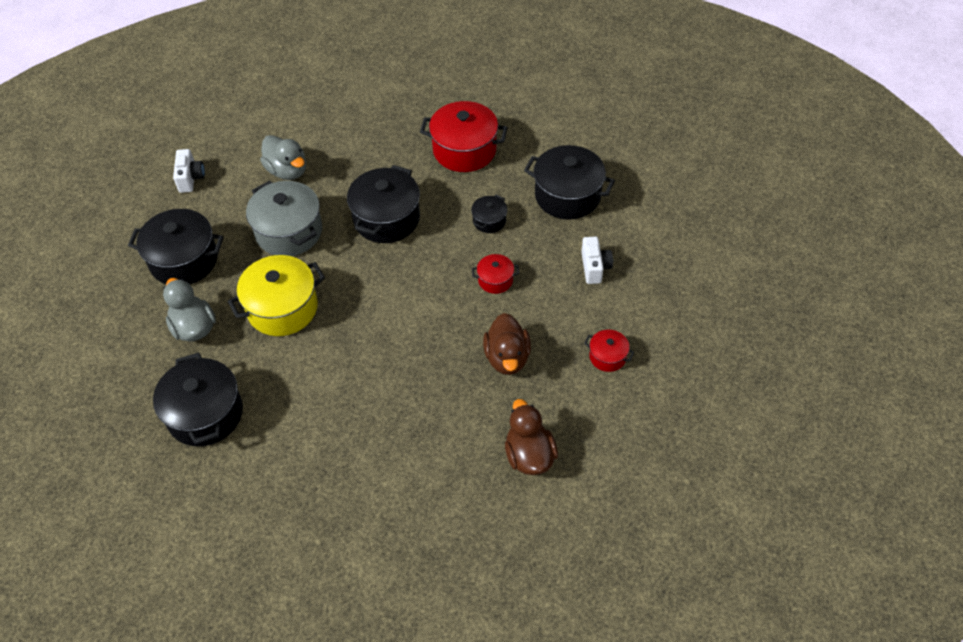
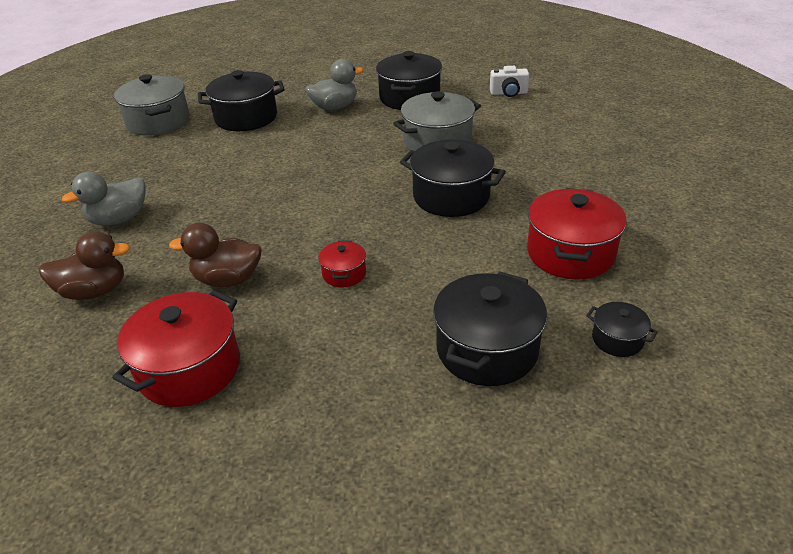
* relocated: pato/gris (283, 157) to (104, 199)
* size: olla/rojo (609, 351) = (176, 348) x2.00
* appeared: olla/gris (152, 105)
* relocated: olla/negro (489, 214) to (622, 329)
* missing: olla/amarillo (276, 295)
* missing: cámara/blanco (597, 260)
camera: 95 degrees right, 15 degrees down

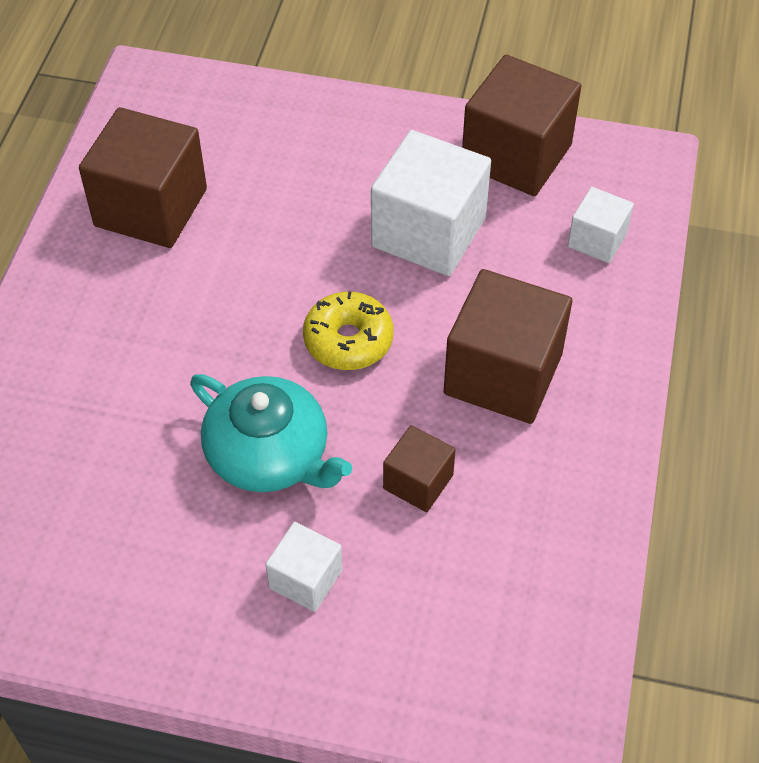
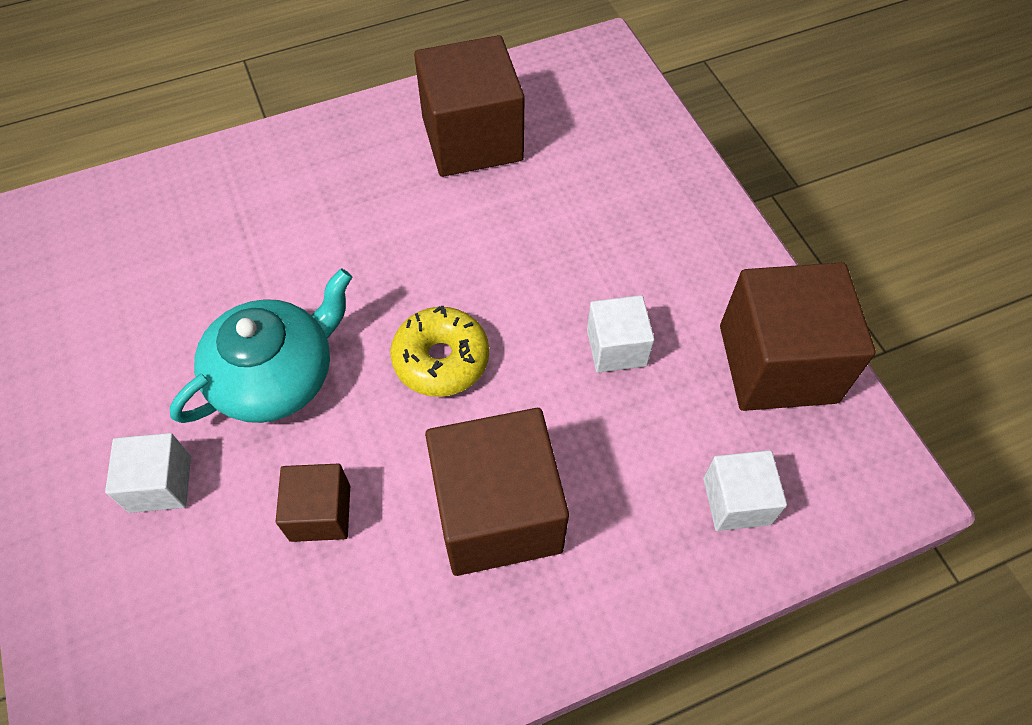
* spun: tetera/turquesa (271, 433) = (261, 346) 135 degrees counterclockwise
* size: cubo/blanco (431, 203) = (620, 334) x0.52
camera: 55 degrees right, 5 degrees up

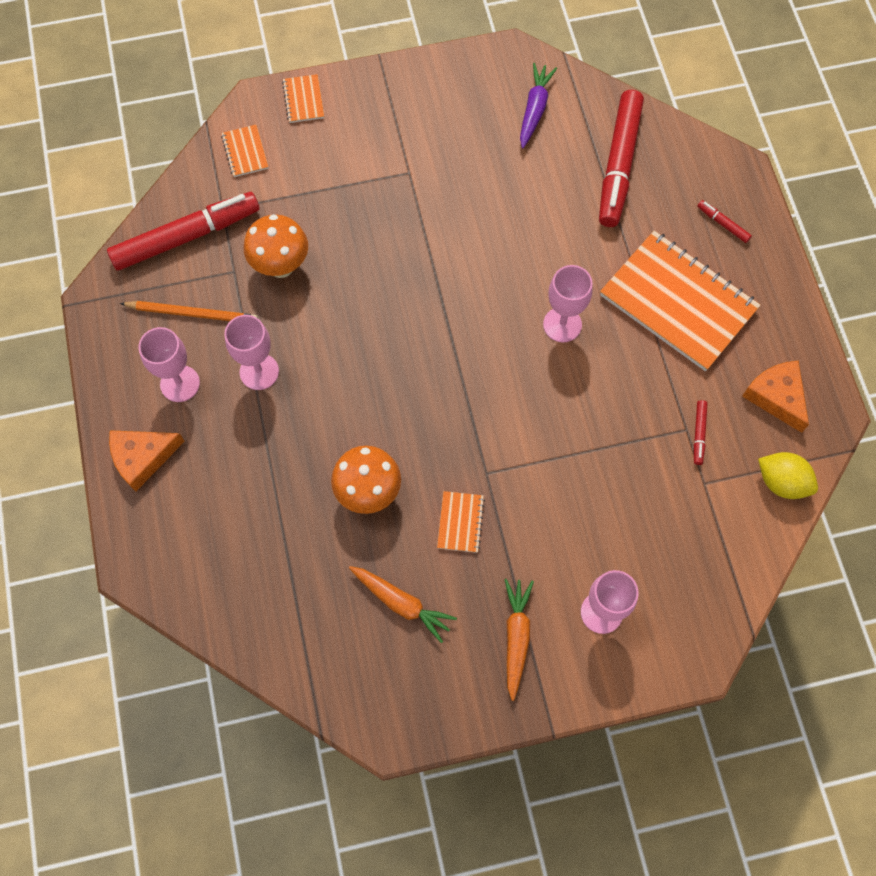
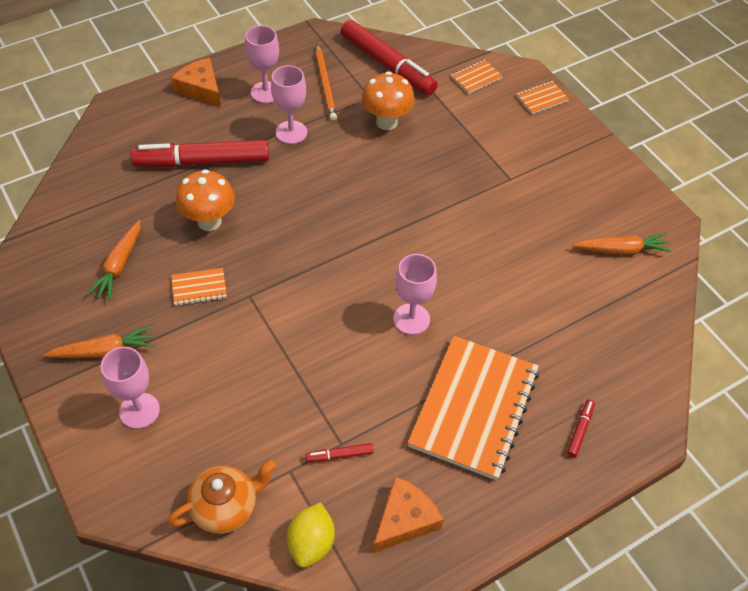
* relocated: rotulador/rojo (621, 158) to (200, 153)
* appeared: tetera/naranja (221, 497)
* colour: zanahoria/morado (538, 106) to zanahoria/naranja (622, 244)
camera: 70 degrees right, 15 degrees down

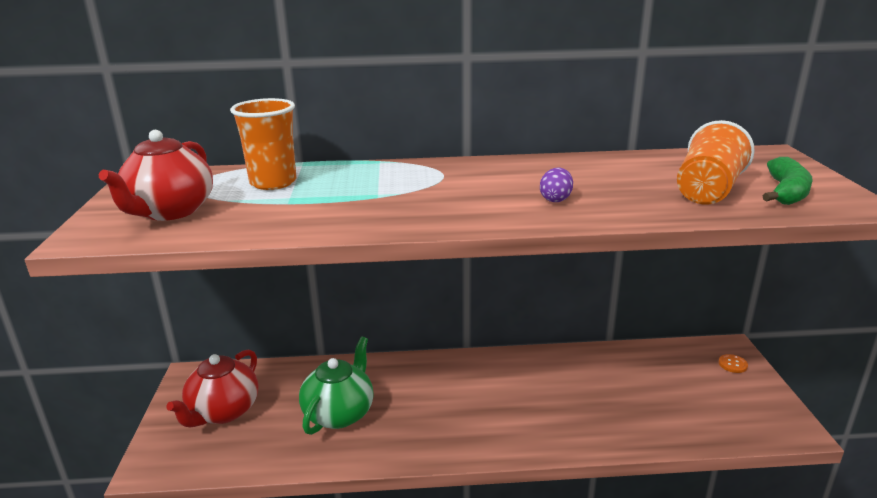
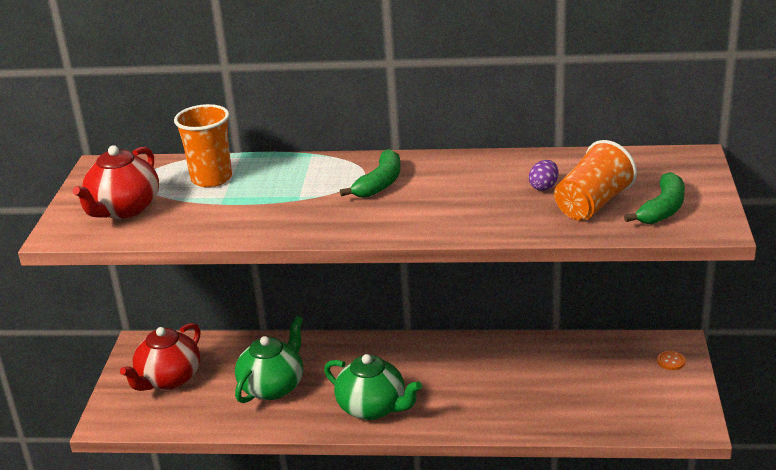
* appeared: tetera/verde (373, 387)
* appeared: plátano/verde (370, 173)
* relocated: huevo/morado (556, 185) to (544, 175)
camera: 10 degrees right, 5 degrees up

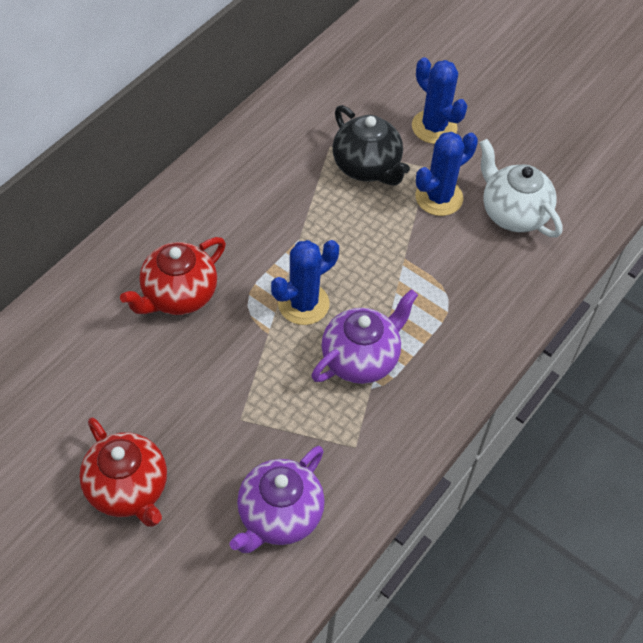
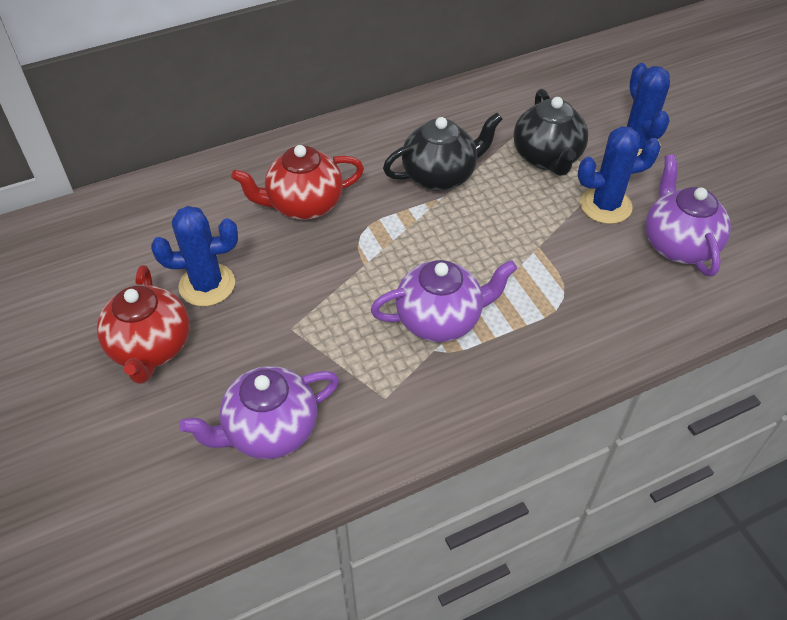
* relocated: cactus/azul (305, 282) to (194, 256)
* appeared: tetera/negro (443, 151)
* colour: tetera/blanco (521, 188) to tetera/morado (688, 215)
camera: 30 degrees right, 5 degrees down

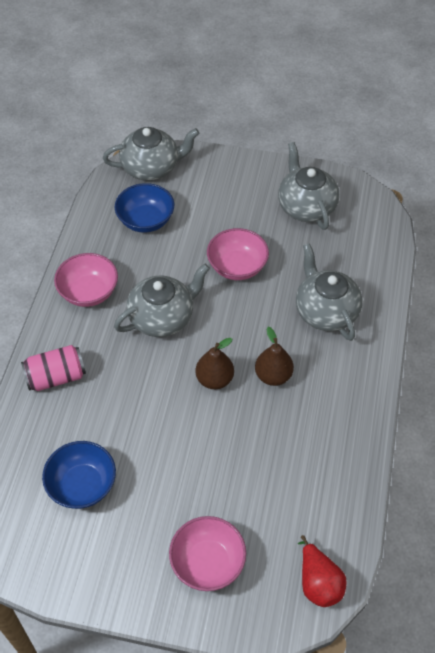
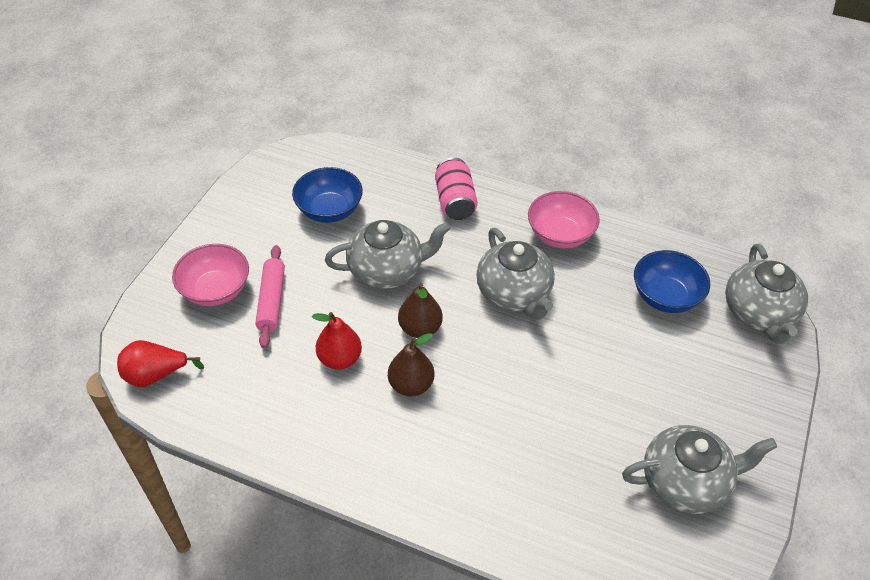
* appeared: rodillo/rosa (270, 296)
* appeared: pera/rojo (337, 341)
* relocated: tetera/gris (329, 292) to (388, 254)
* missing: cuenco/rosa (238, 254)
camera: 100 degrees right, 5 degrees down

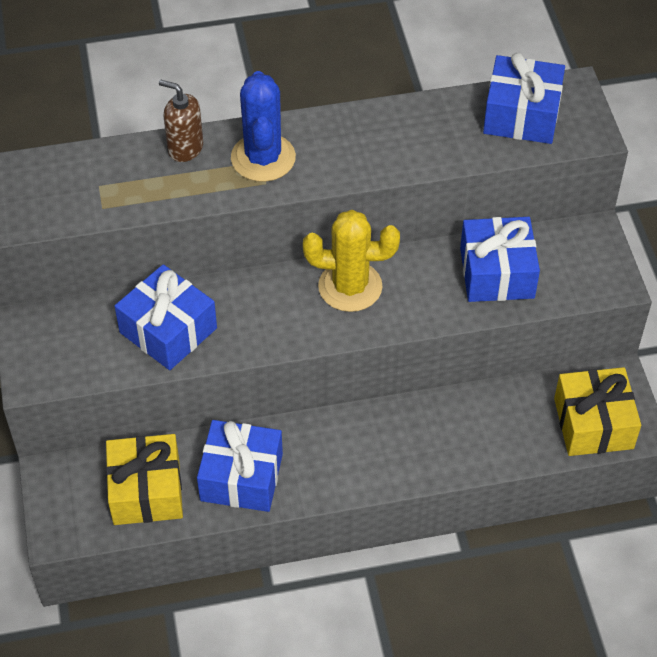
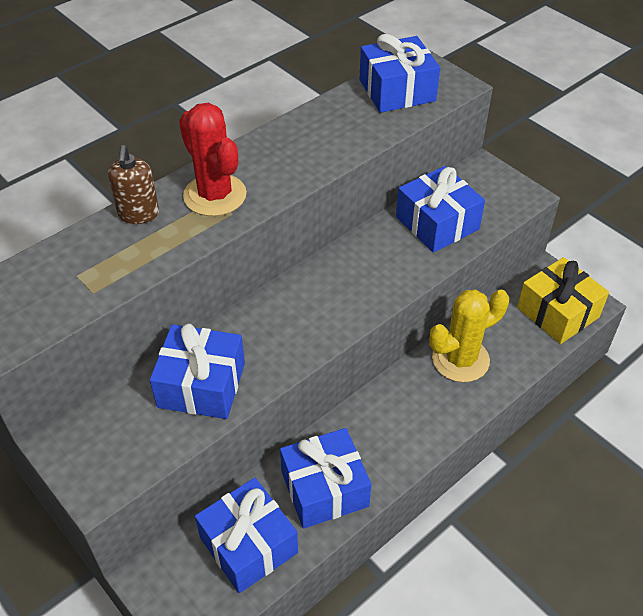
* spun: dispensador de jabón/marrón (181, 121) = (133, 184) 90 degrees counterclockwise
* colour: cactus/azul (263, 126) to cactus/rojo (213, 159)
* colour: regalo/amarillo (144, 479) to regalo/azul (246, 535)
* relocated: cactus/amarillo (351, 261) to (469, 335)
camera: 30 degrees left, 5 degrees down

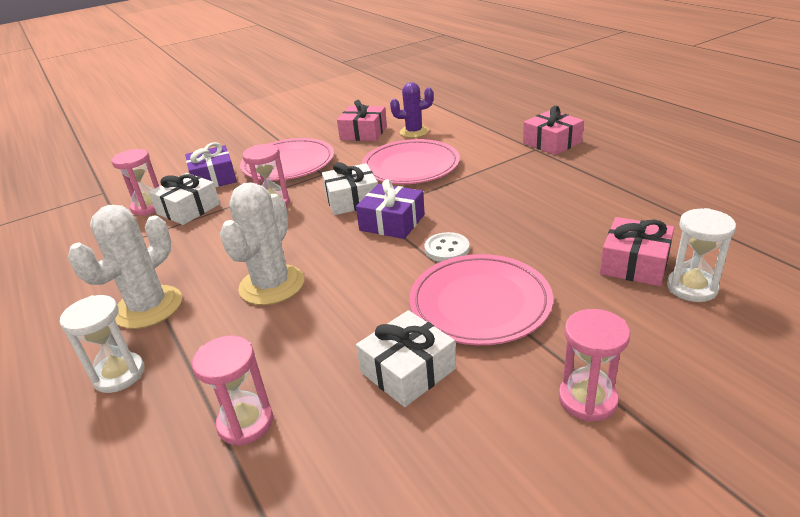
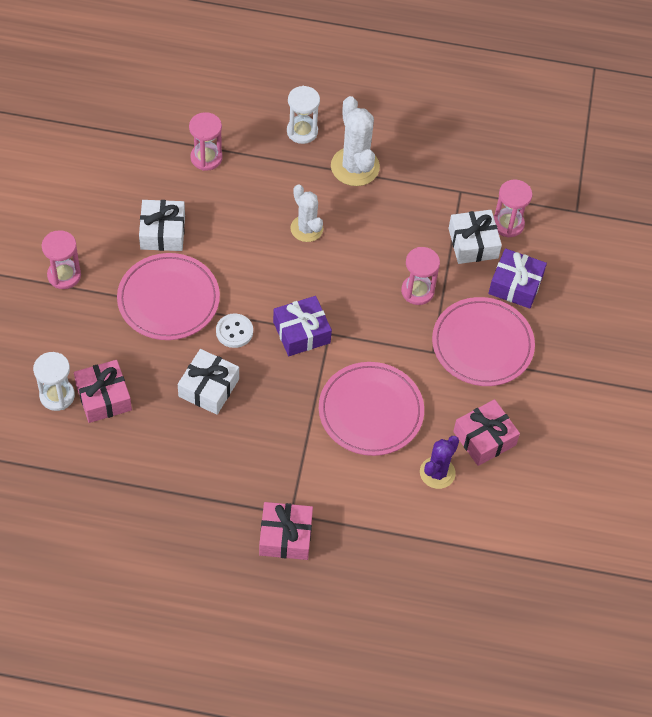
* relocated: regalo/blanco (350, 188) to (208, 382)
* size: cactus/blanco (262, 243) = (307, 213) x0.66
camera: 125 degrees right, 25 degrees up

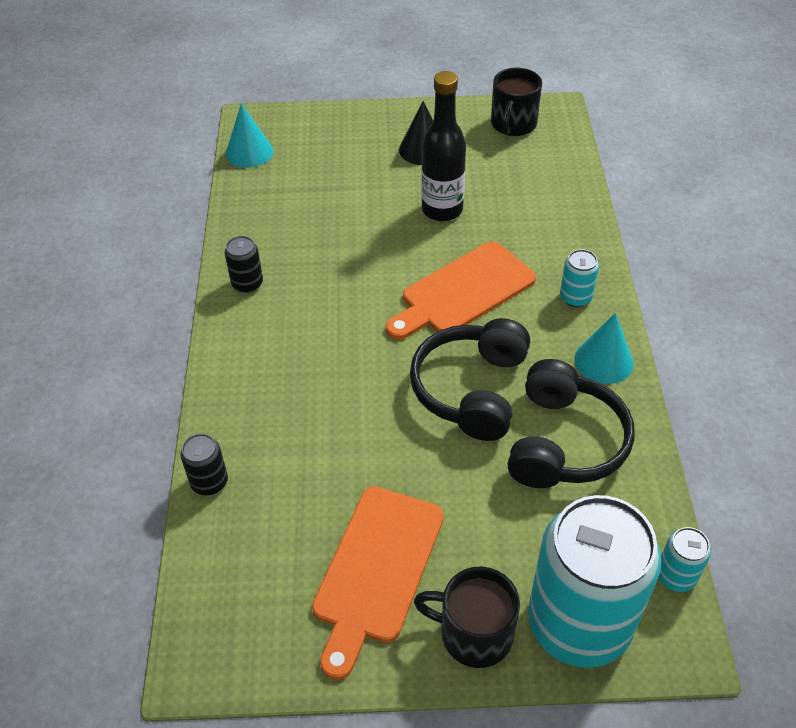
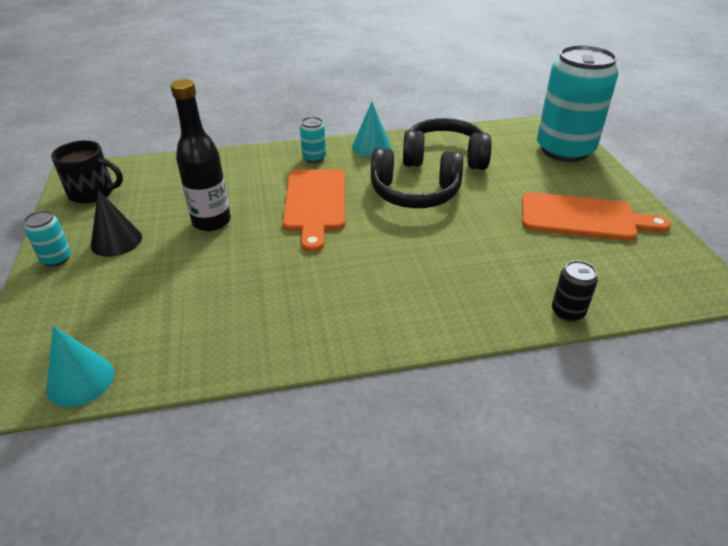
* relocated: lata/turquesa (684, 559) to (47, 238)
* spun: tabla de cortar/naranja (461, 290) = (314, 210) 45 degrees clockwise
* missing: lata/negro (244, 264)
* missing: taza/negro (467, 617)
camera: 100 degrees left, 10 degrees down

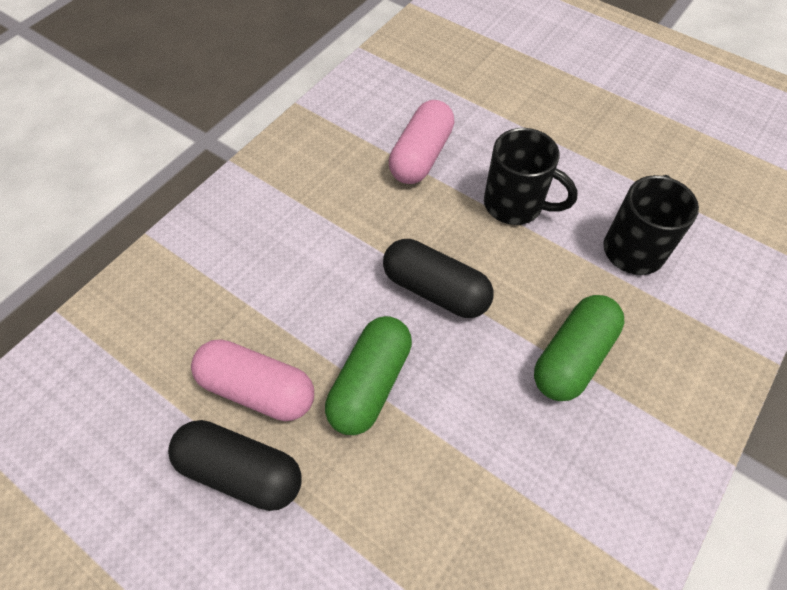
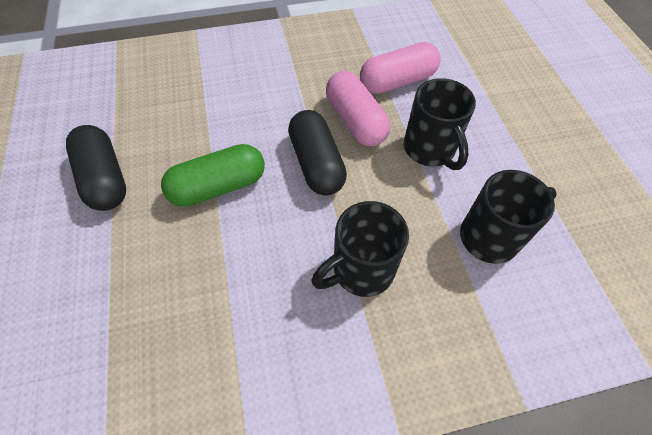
* exchanged: cápsula/verde (579, 348) to taza/negro (360, 249)
* relocated: cápsula/rosa (252, 380) to (358, 108)
camera: 40 degrees right, 0 degrees up

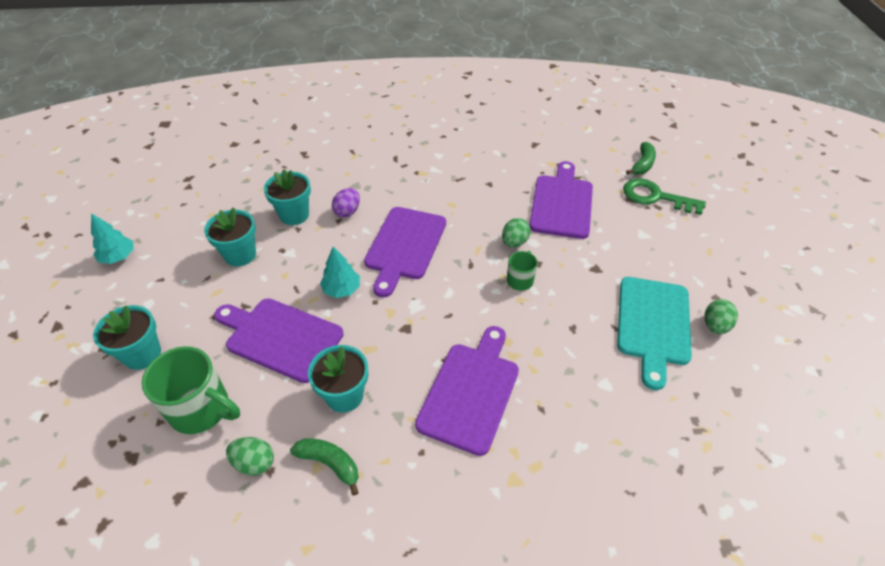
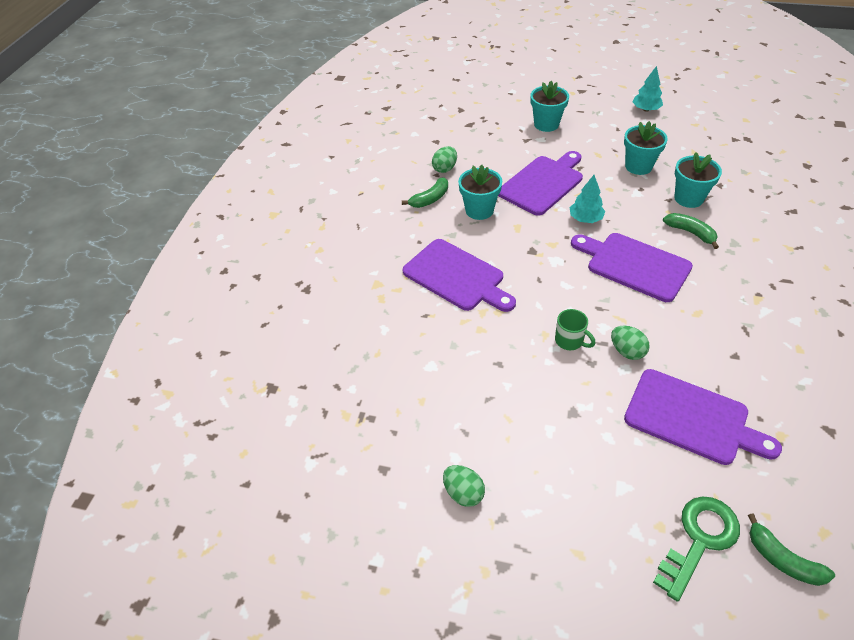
* exchanged: huevo/morado (346, 203) to plátano/verde (691, 231)
* missing: taza/verde (191, 390)
* missing: tabla de cortar/turquesa (654, 333)
camera: 110 degrees right, 0 degrees up

